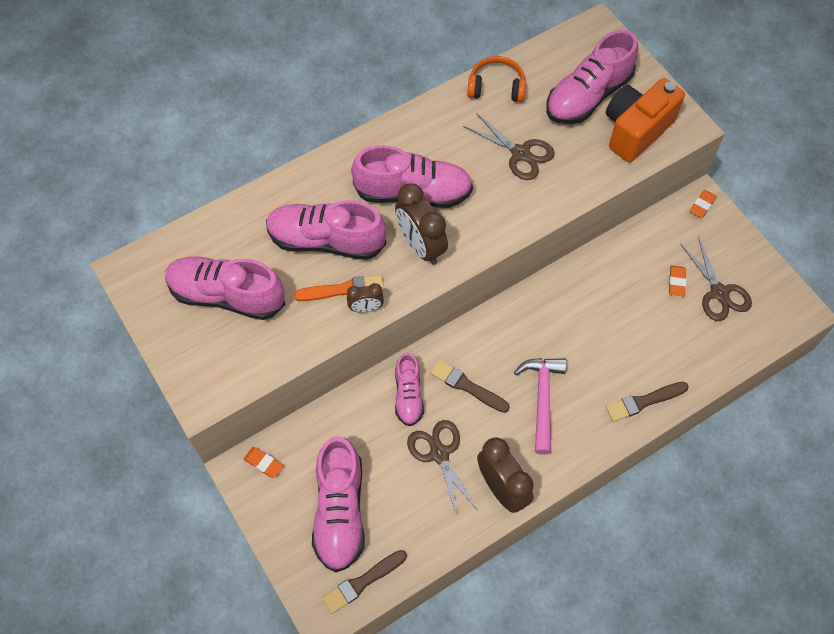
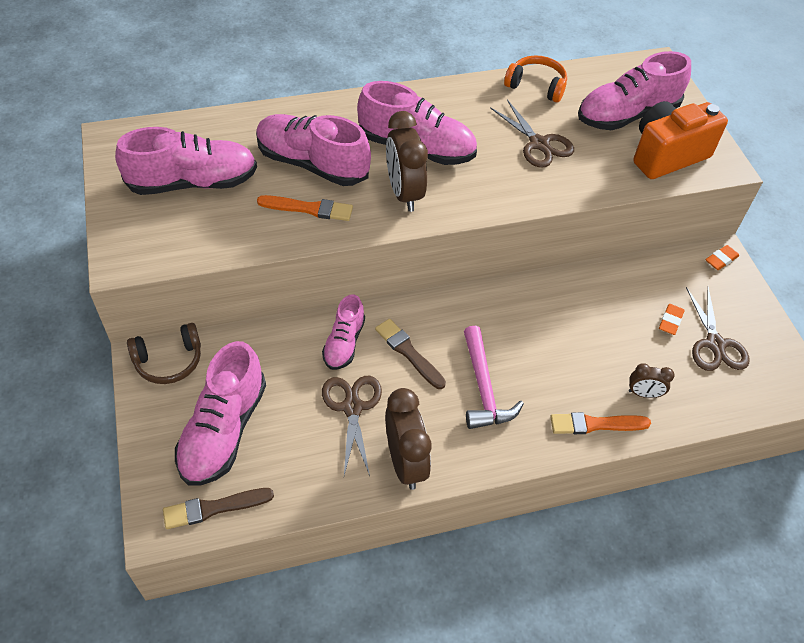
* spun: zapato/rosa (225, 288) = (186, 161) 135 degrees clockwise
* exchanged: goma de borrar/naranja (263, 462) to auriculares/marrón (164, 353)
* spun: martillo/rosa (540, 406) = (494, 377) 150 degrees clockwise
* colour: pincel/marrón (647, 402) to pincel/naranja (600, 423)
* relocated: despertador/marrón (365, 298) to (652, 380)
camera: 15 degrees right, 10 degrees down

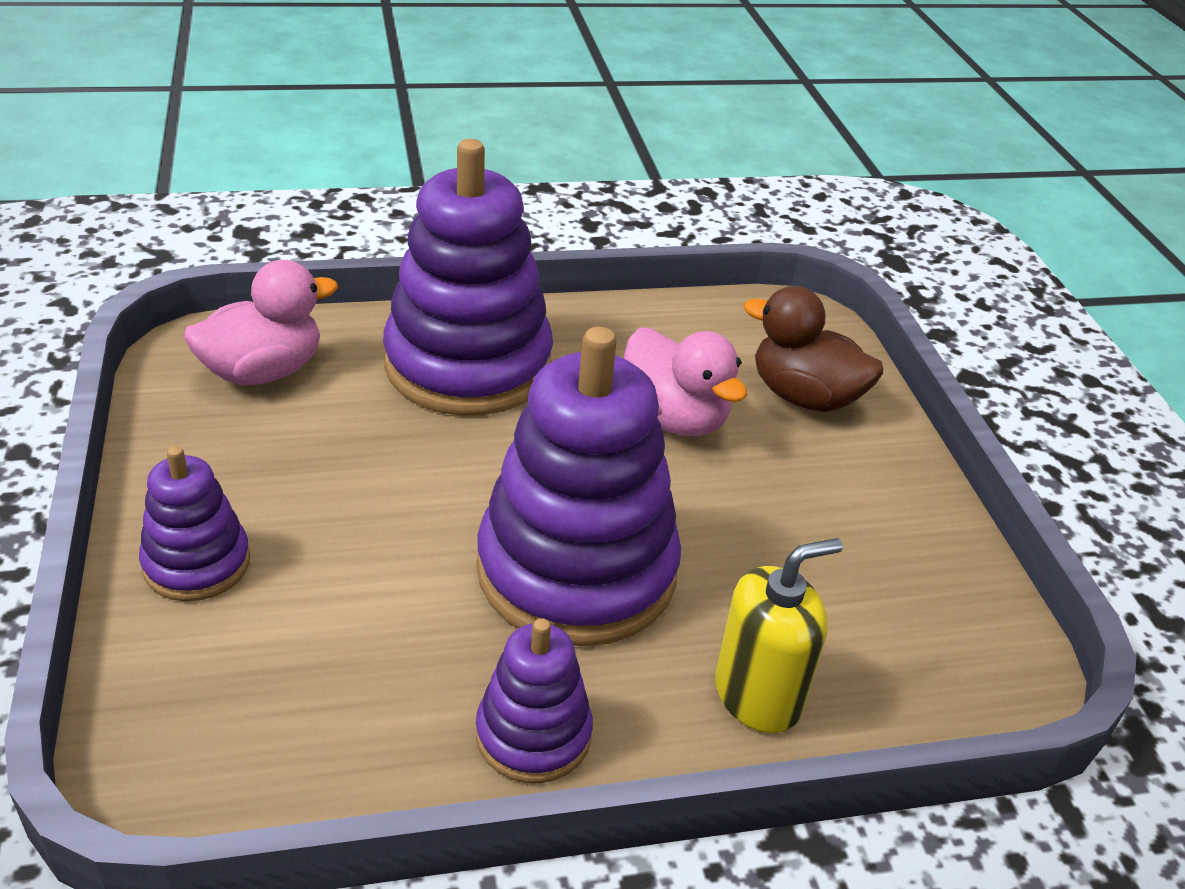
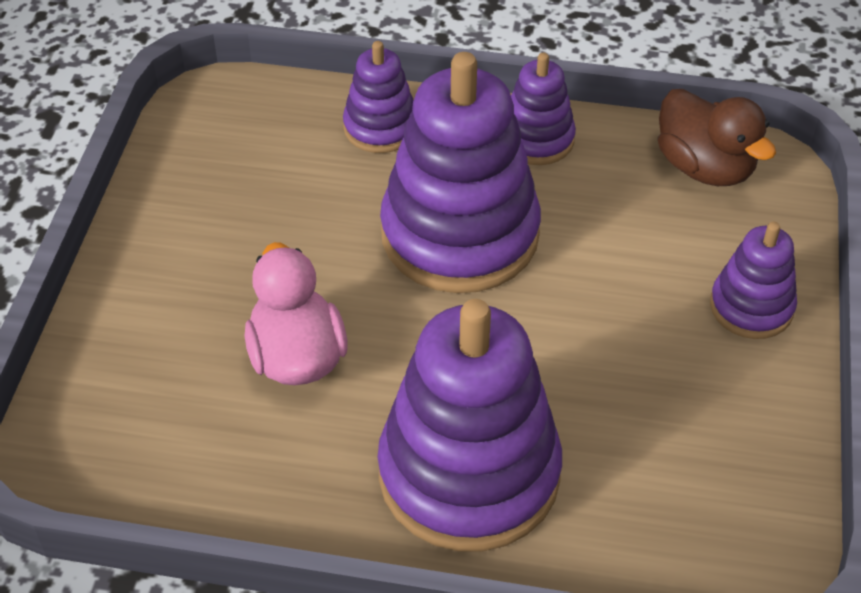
* exchanged: dispensador de jabón/amarillo (779, 635) to juguete apilable/morado (378, 97)
* relocated: pato/marrón (813, 349) to (717, 137)
* missing: pato/rosa (261, 322)
camera: 155 degrees left, 10 degrees up

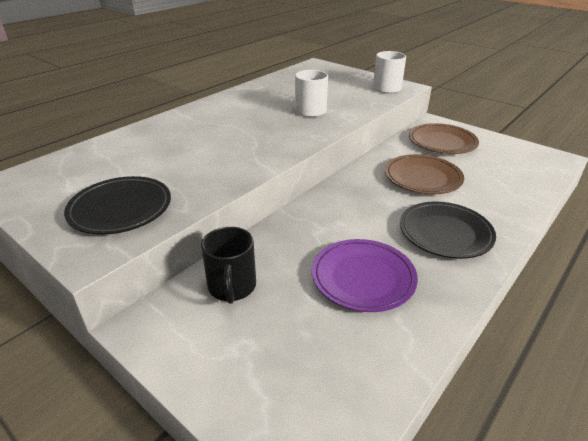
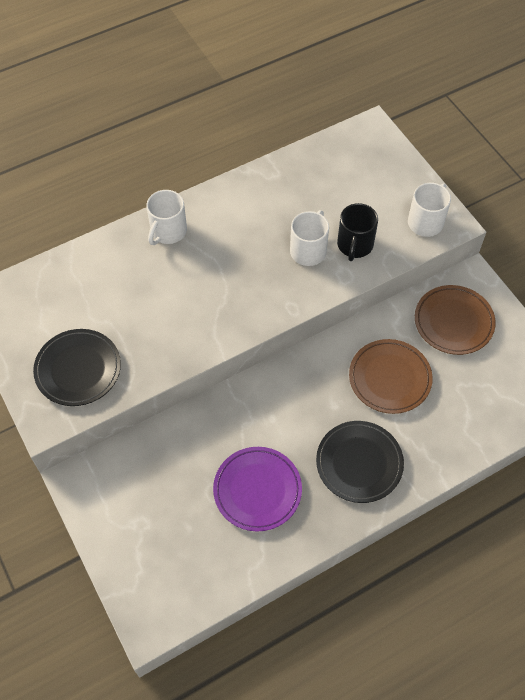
* appeared: taza/blanco (166, 217)
* relocated: taza/negro (228, 265) to (357, 232)
camera: 20 degrees right, 25 degrees up

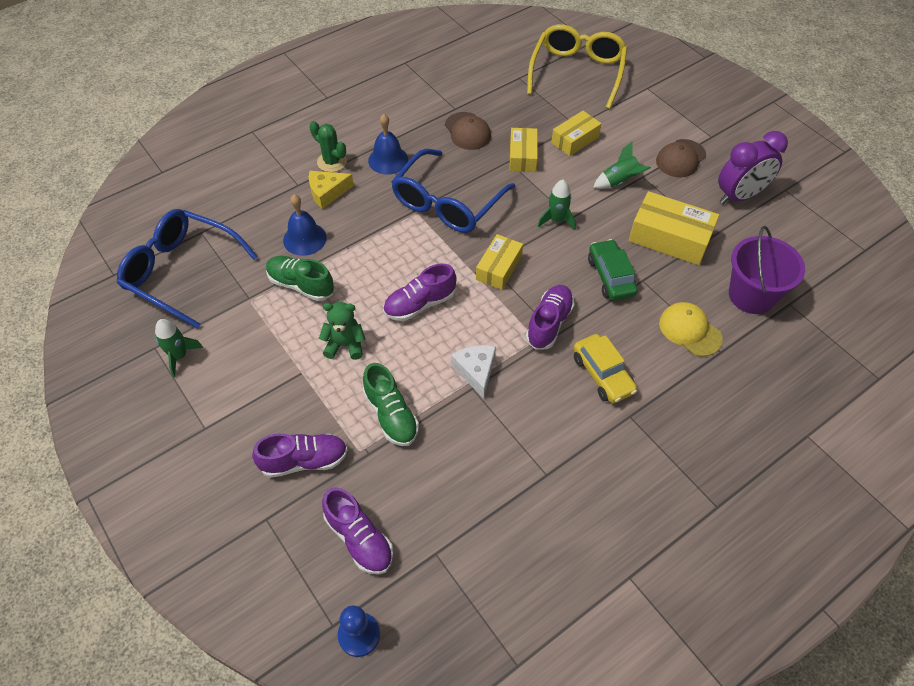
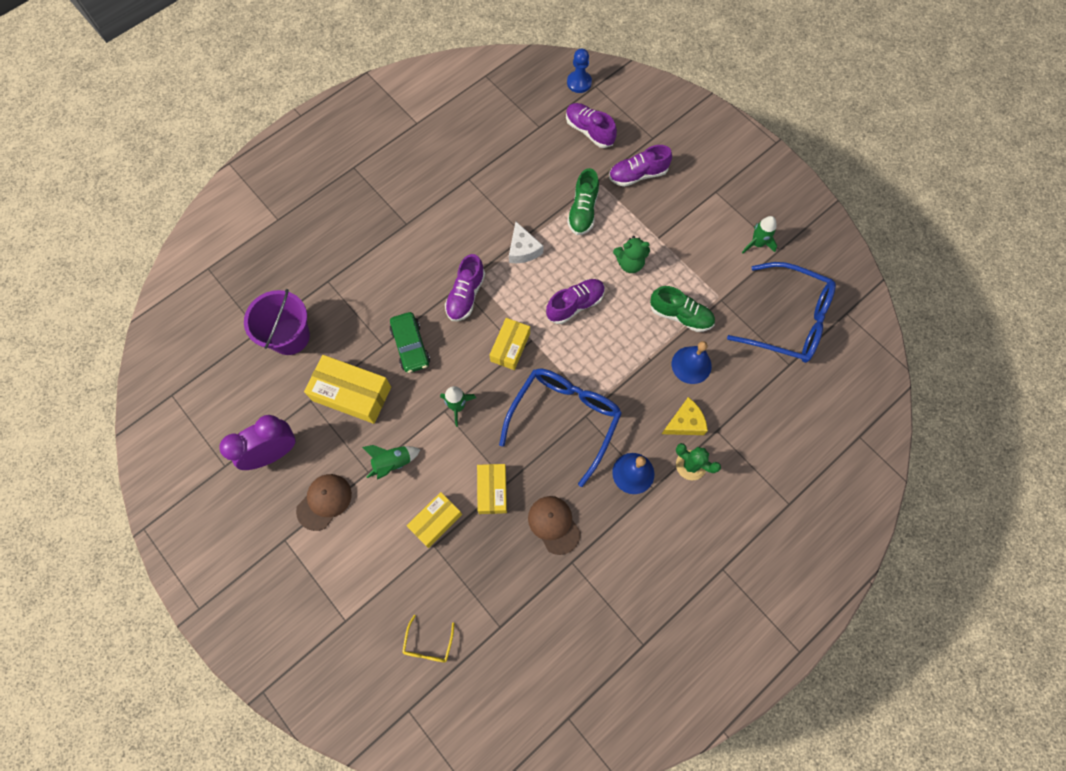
* size: gafas/amarillo (577, 66) = (428, 638) x0.42
* spun: zapato/verde (391, 404) = (583, 201) 135 degrees counterclockwise
* missing: coche/amarillo (605, 368)
* missing: gorra/amarillo (691, 329)
camera: 175 degrees right, 15 degrees up

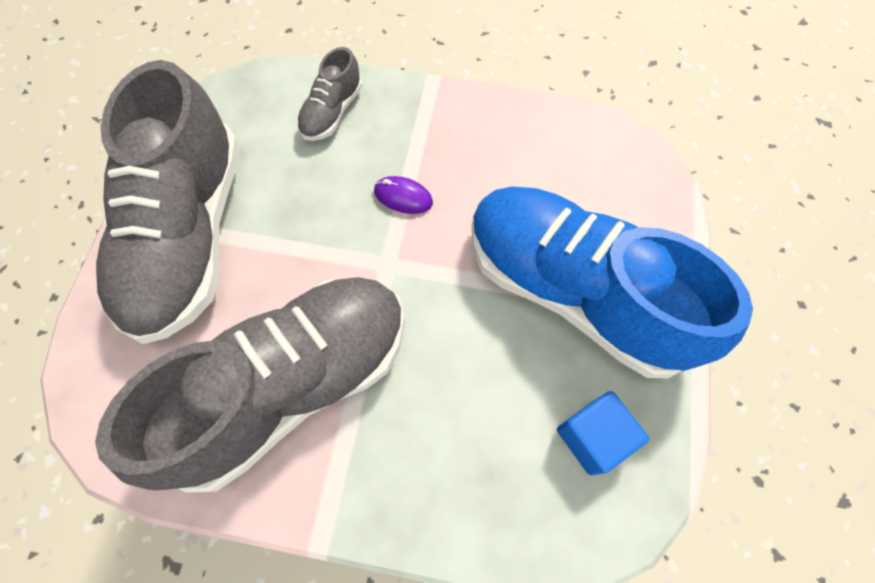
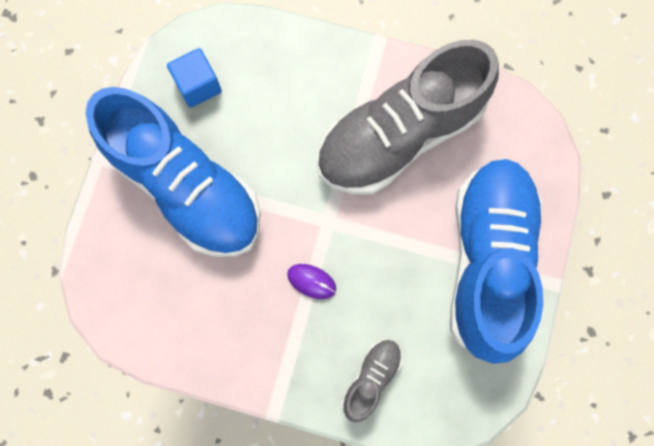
* colour: zapato/gris (168, 202) to zapato/azul (496, 261)
camera: 175 degrees left, 10 degrees up

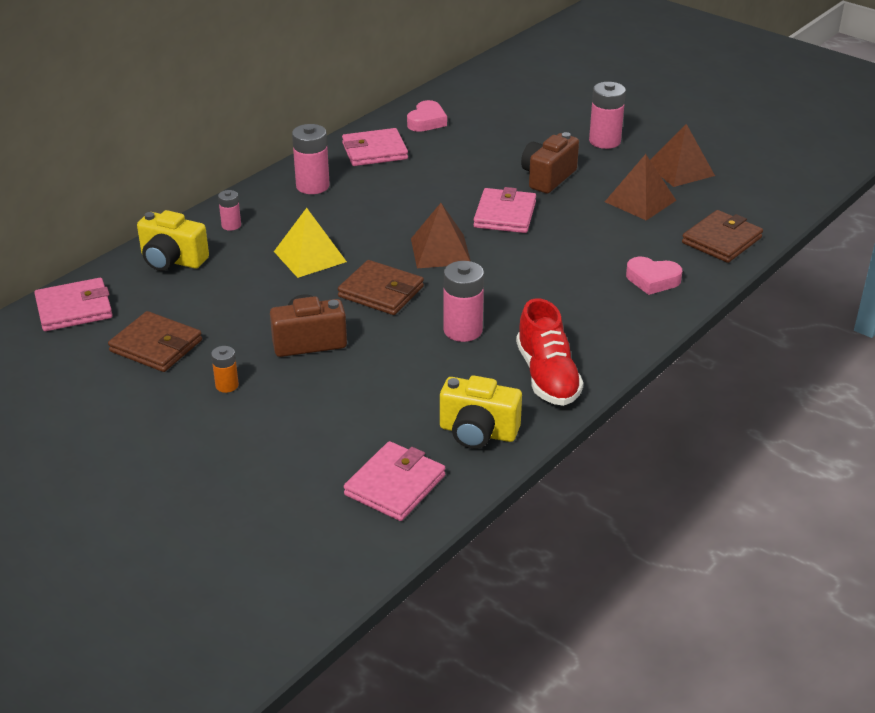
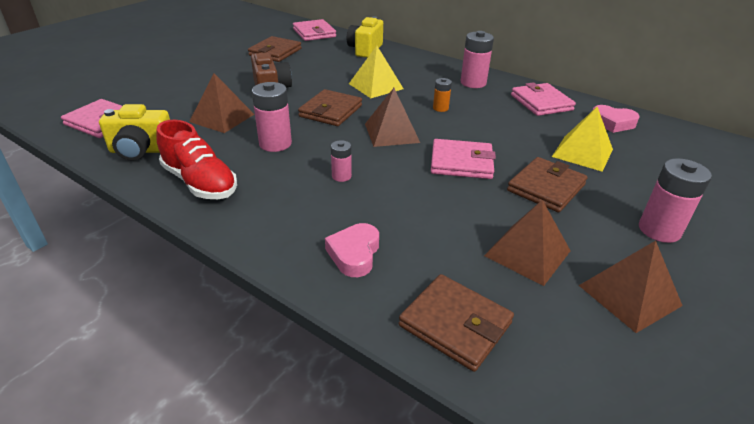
* spun: cámara/amarillo (481, 412) = (134, 132) 105 degrees counterclockwise
* spun: zapato/rojo (549, 352) = (196, 159) 120 degrees counterclockwise
* appeared: pirámide/marrón (221, 103)
* relocated: pila/rosa (229, 210) to (341, 161)
* relocated: pila/naranja (225, 369) to (442, 95)
* exchanged: cámara/marrón (550, 162) to cartera/marrón (547, 184)
* appeared: pirámide/amarillo (582, 139)
camera: 85 degrees right, 0 degrees up

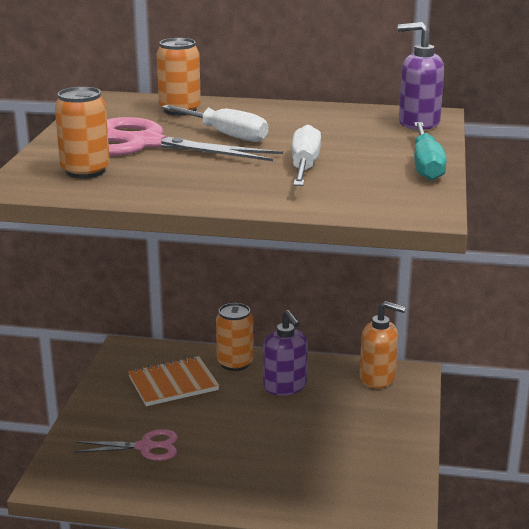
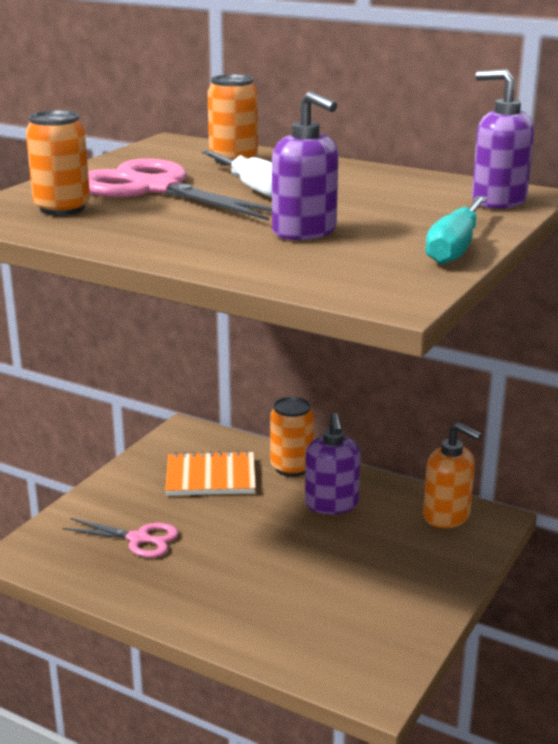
* exchanged: destornillador/blanco (306, 155) to dispensador de jabón/morado (305, 165)
camera: 20 degrees right, 0 degrees up

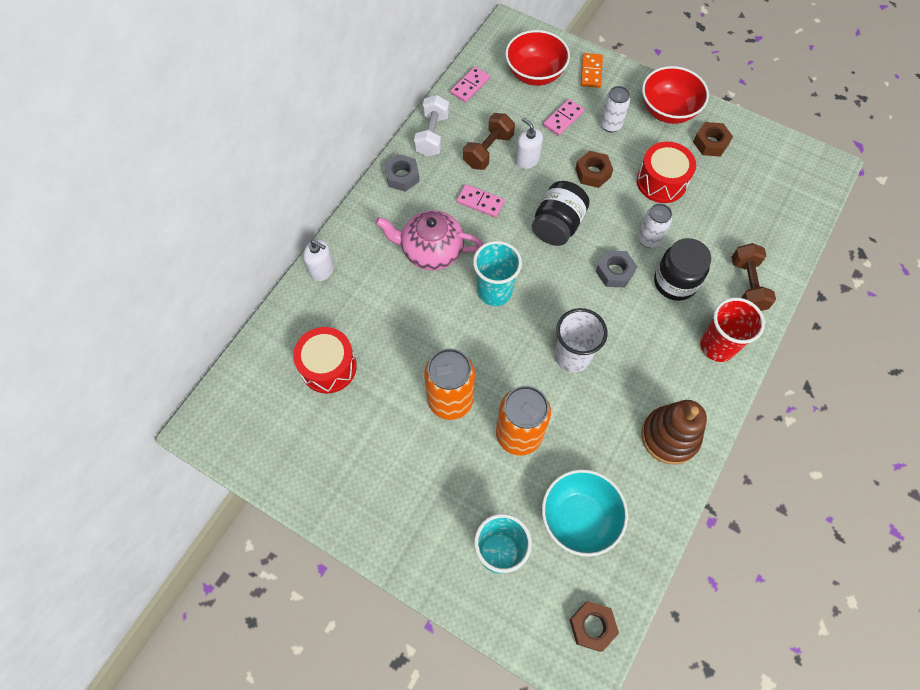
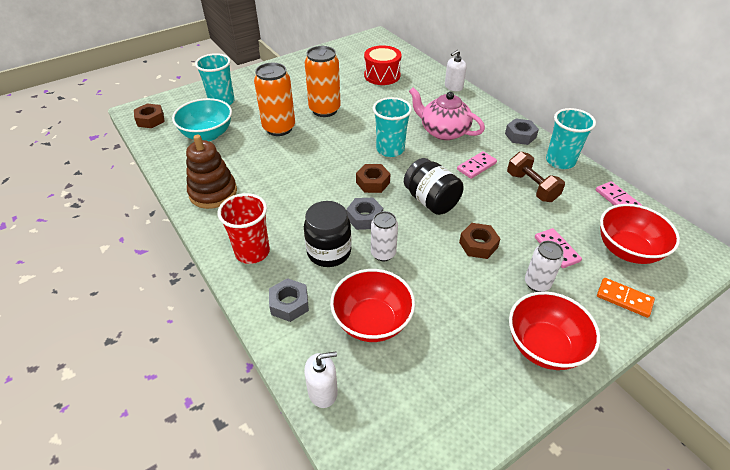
* exchanged: mancuerna/marrón (754, 277) to tuerca/gris (289, 300)
* relocated: dispensador de jabón/blanco (529, 143) to (321, 379)
* appeared: cuenco/rojo (372, 305)
* relocated: tuerca/marrón (713, 139) to (373, 178)
* spun: tetera/rosa (429, 240) = (447, 114) 90 degrees counterclockwise
* exchanged: mancuerna/blanco (431, 126) to vaso/turquesa (571, 138)
* missing: vaso/blanco (581, 340)
* missing: tambor/rojo (666, 172)
camera: 115 degrees right, 20 degrees down

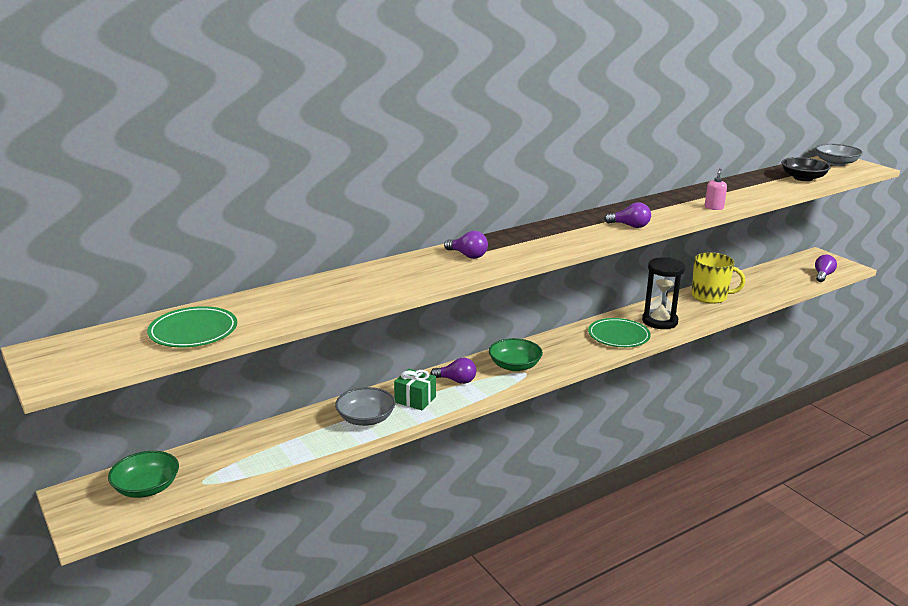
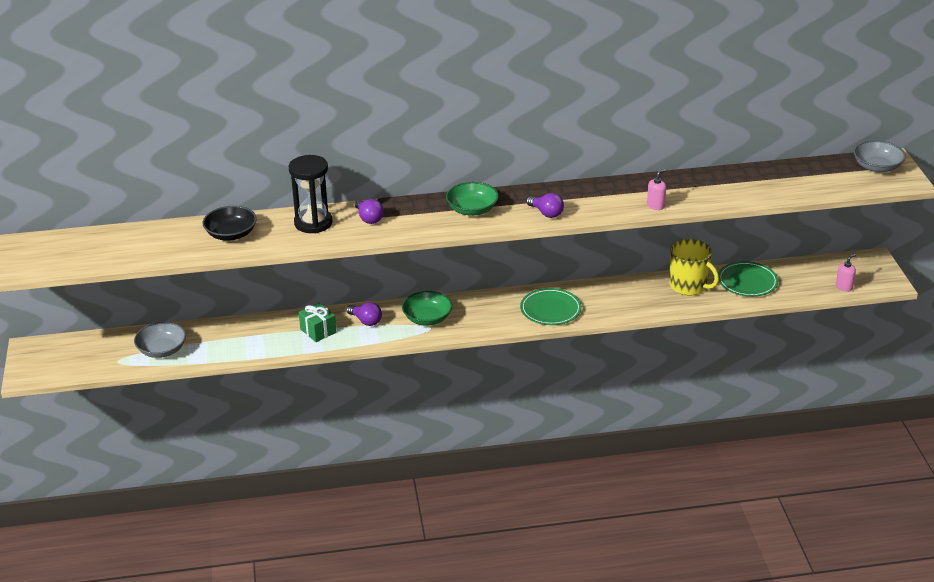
* relocated: cuenco/gris (365, 406) to (160, 340)
* relocated: cuenco/negro (806, 169) to (230, 223)
* relocated: reloj de arena/negro (663, 293) to (311, 194)
* relocated: cuenco/verde (143, 474) to (472, 199)
* relocated: plato/verde (192, 326) to (748, 279)
* exchanged: bombilla/morado (826, 268) to dispensador de jabón/rosa (846, 273)
camera: 25 degrees right, 10 degrees up

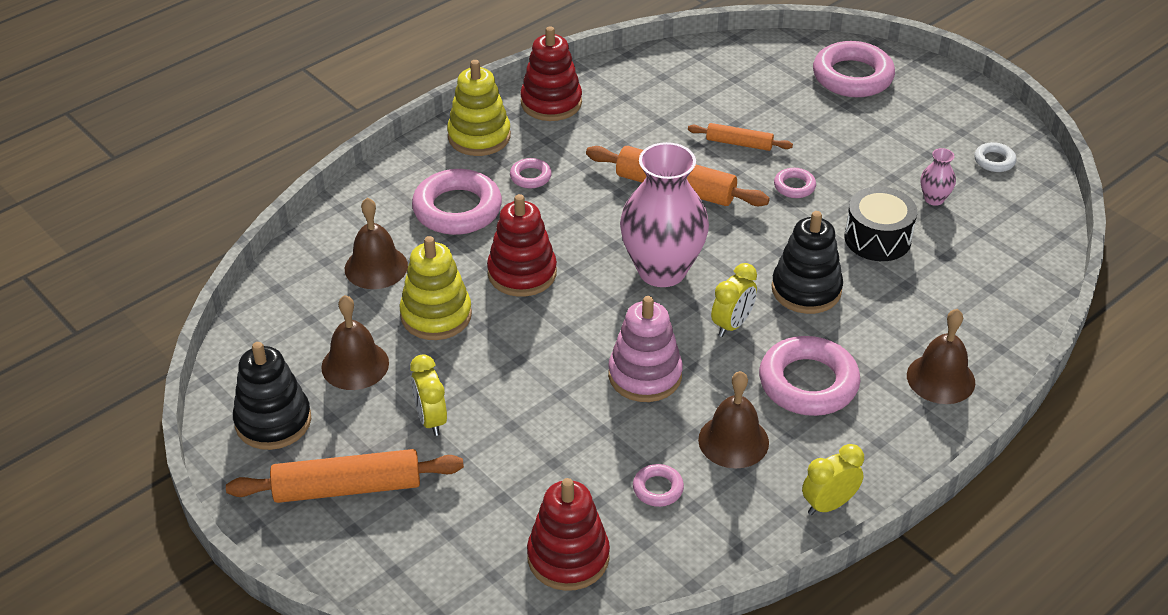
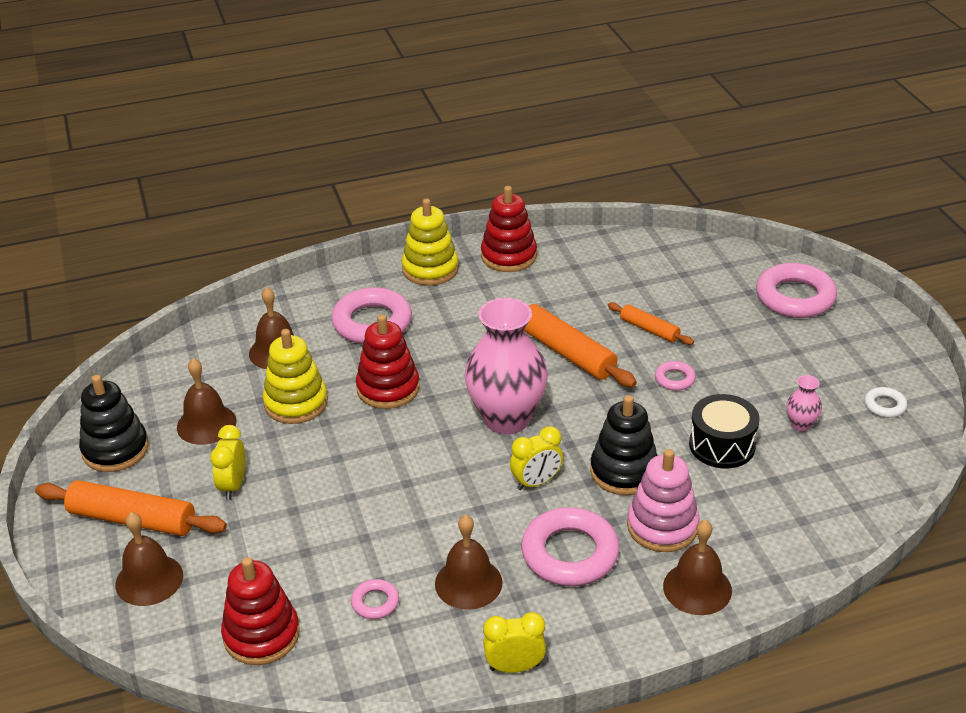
* appeared: campana/marrón (149, 559)
* relocated: juguete apilable/rosa (645, 349) to (663, 500)
* missing: anillo/rosa (531, 173)
camera: 25 degrees right, 5 degrees down

